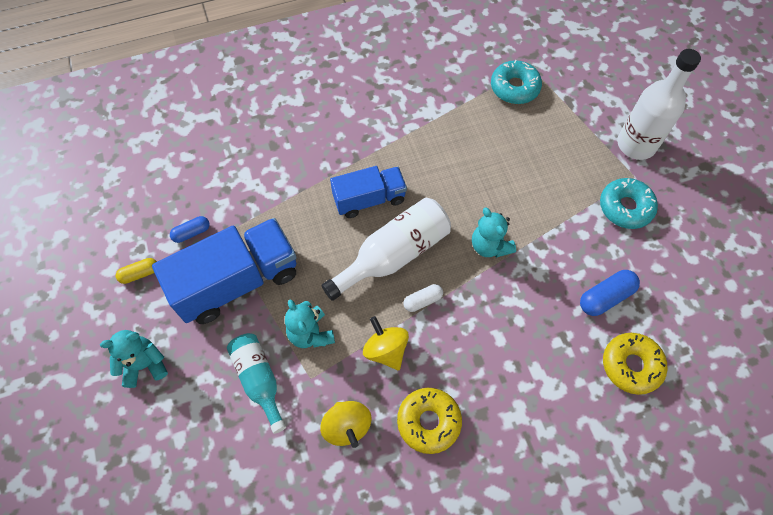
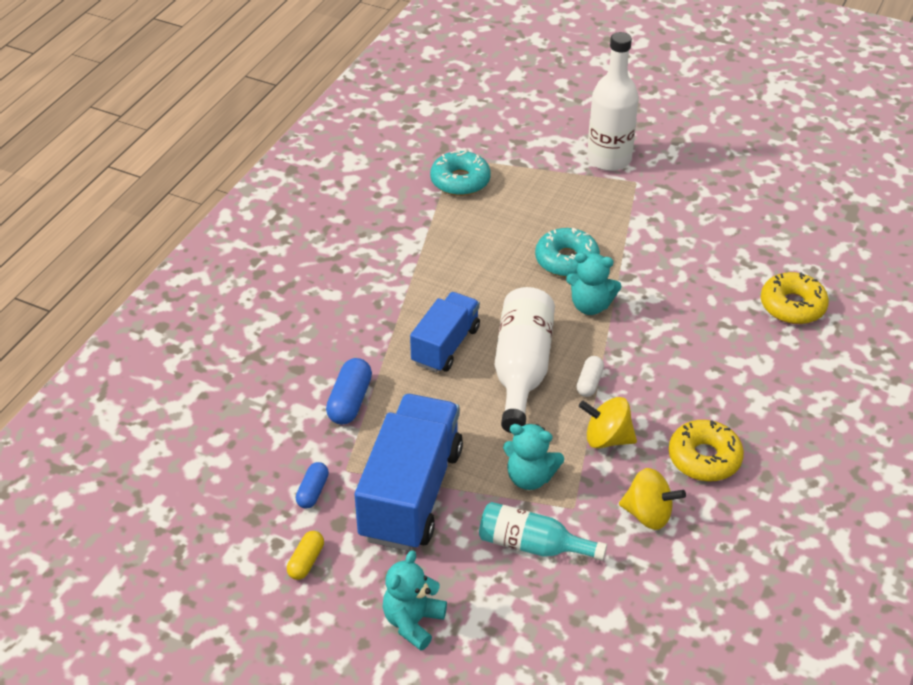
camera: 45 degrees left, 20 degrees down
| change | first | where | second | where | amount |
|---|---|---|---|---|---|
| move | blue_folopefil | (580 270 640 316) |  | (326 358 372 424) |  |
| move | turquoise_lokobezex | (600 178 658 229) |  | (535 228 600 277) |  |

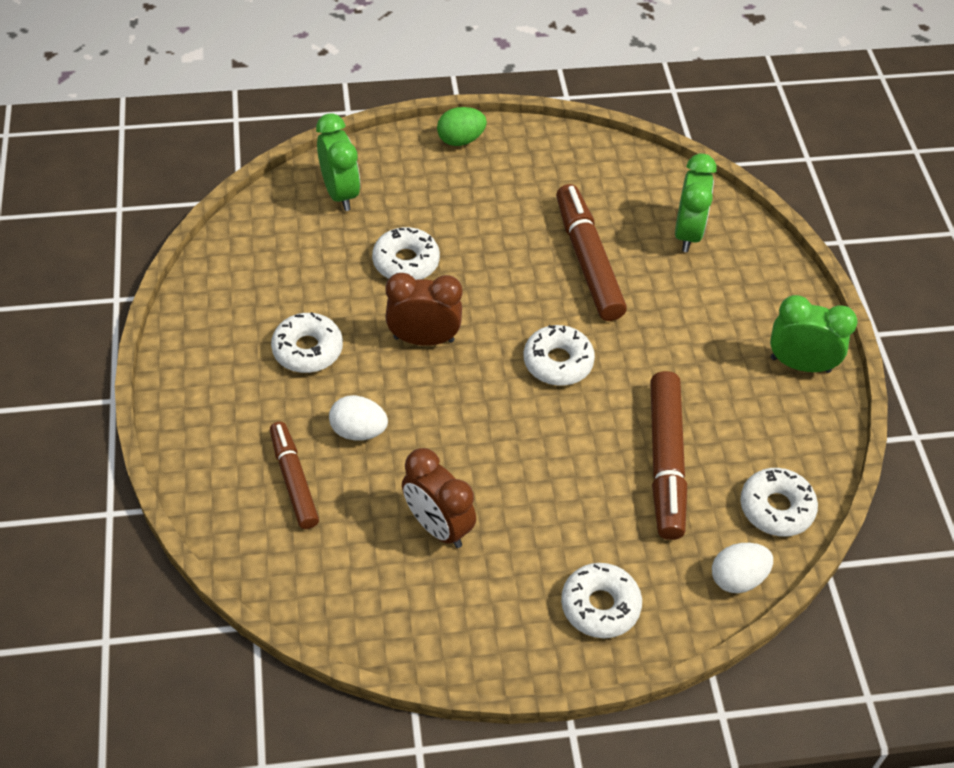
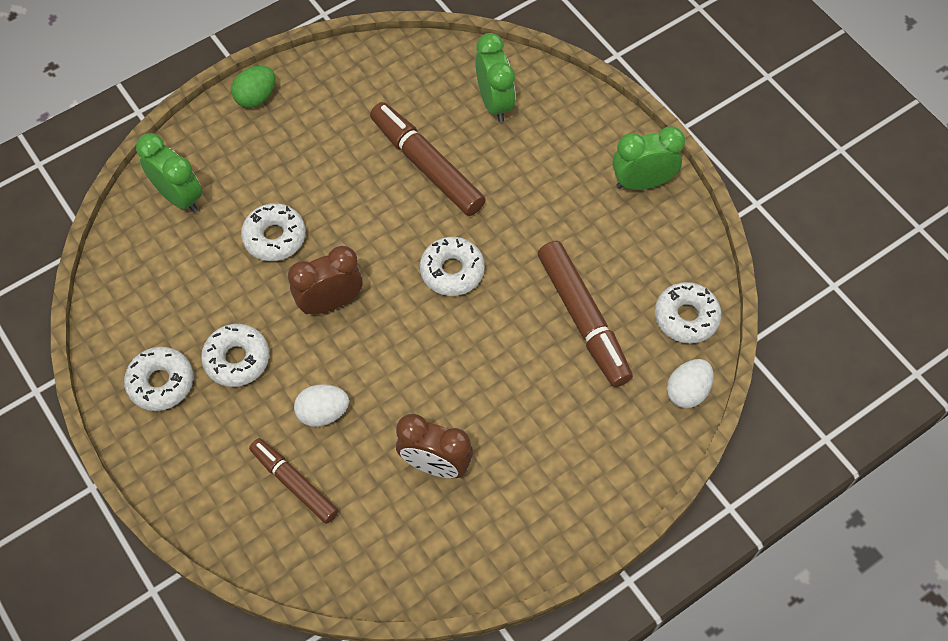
camera: 25 degrees left, 10 degrees up
| change | first | where | second | where | amount |
|---|---|---|---|---|---|
| move | white_lokobezex | (561 563 642 638) |  | (124 347 193 411) |  |

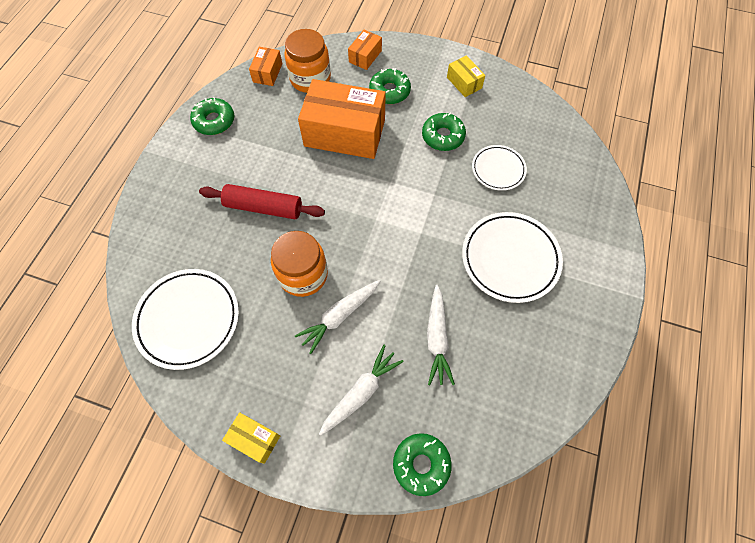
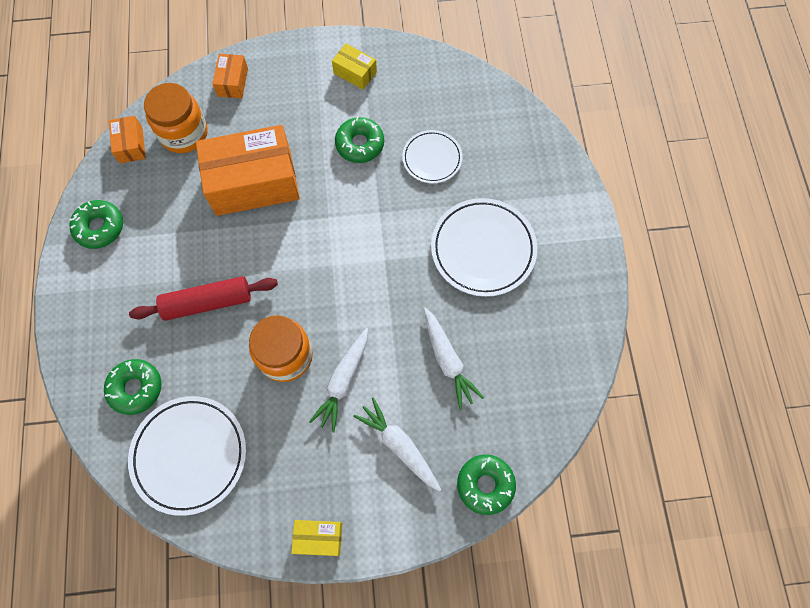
camera: 25 degrees left, 5 degrees up
| change | first | where | second | where | amount |
|---|---|---|---|---|---|
| rotate | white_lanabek | (319 345 404 436) |  | (353 397 441 491) | 60 degrees counterclockwise |
| move | green_lokobezex | (369 68 411 104) |  | (104 359 162 415) |  |

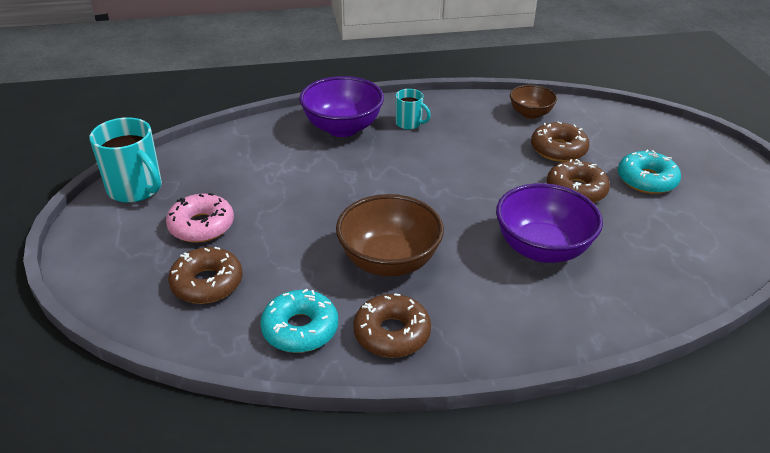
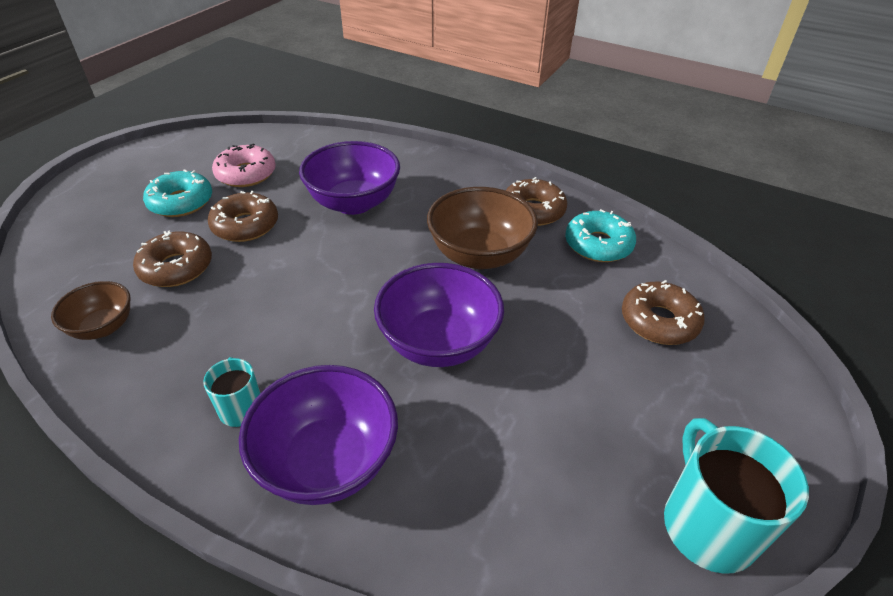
camera: 140 degrees left, 5 degrees up
| change | first | where | second | where | amount |
|---|---|---|---|---|---|
| move | pink_lokobezex | (166 193 234 243) |  | (212 143 276 187) |  |
| insert |  |  | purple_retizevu | (374 263 504 367) |  |

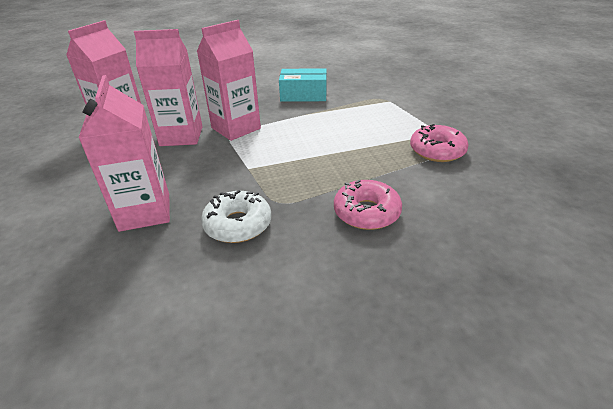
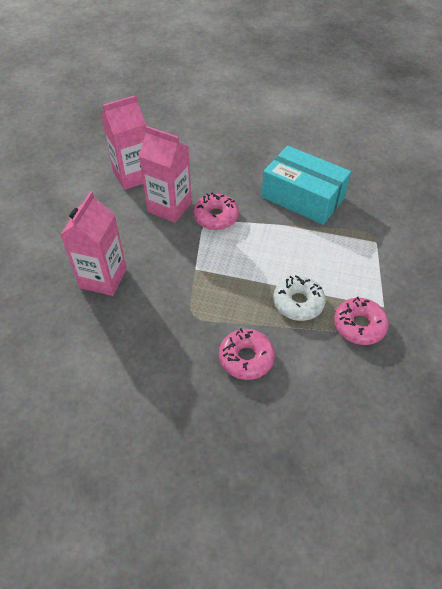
camera: 30 degrees right, 15 degrees up
| change | first | where | second | where | amount |
|---|---|---|---|---|---|
| replace | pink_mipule | (197 20 261 141) | pink_lokobezex | (193 193 239 230) |  |
| move | white_lokobezex | (201 190 271 243) |  | (273 275 326 321) |  |
| resize | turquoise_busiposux | (279 68 327 102) |  | (261 146 351 225) | x1.53 |

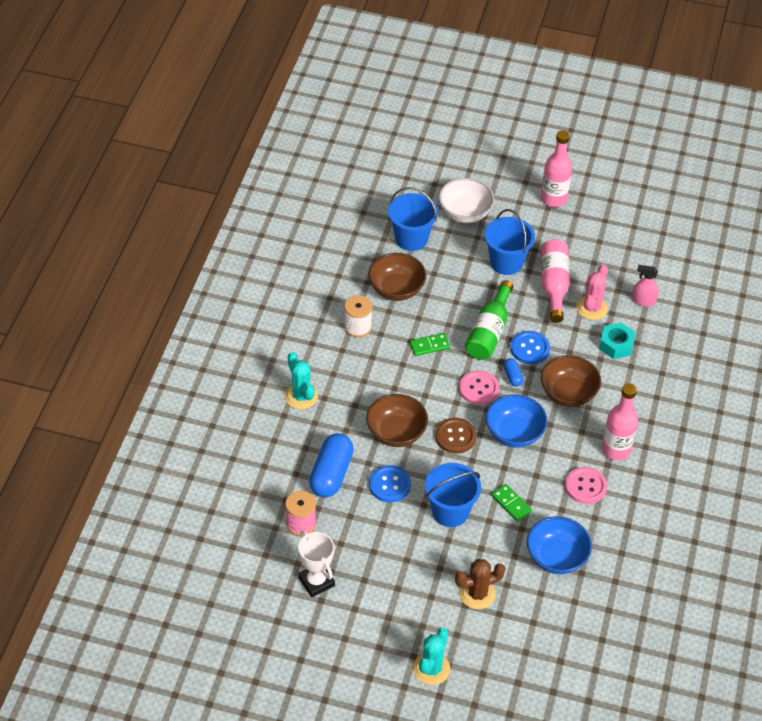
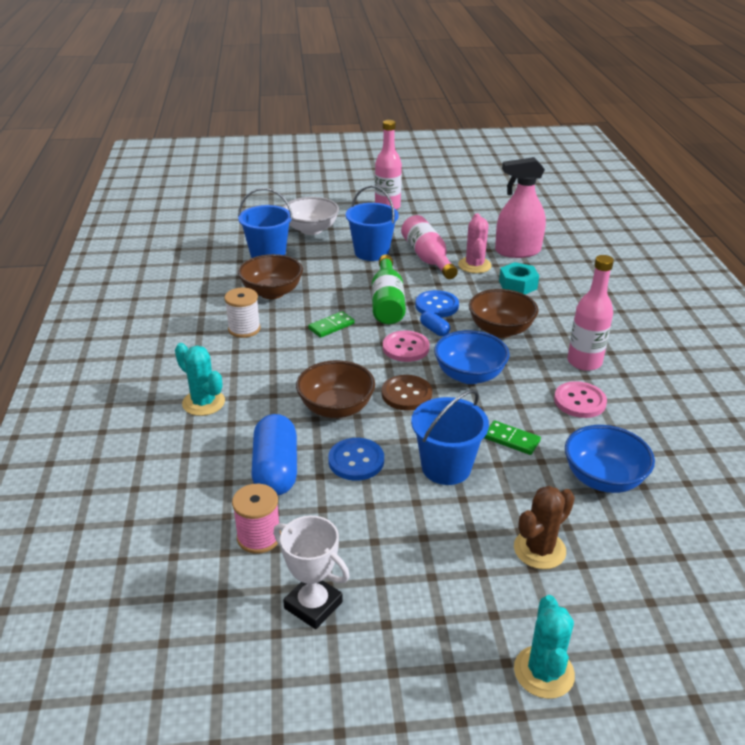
camera: 20 degrees left, 15 degrees down
| change | first | where | second | where | amount |
|---|---|---|---|---|---|
| resize | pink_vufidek | (632 265 659 307) |  | (495 157 546 258) | x1.89 |

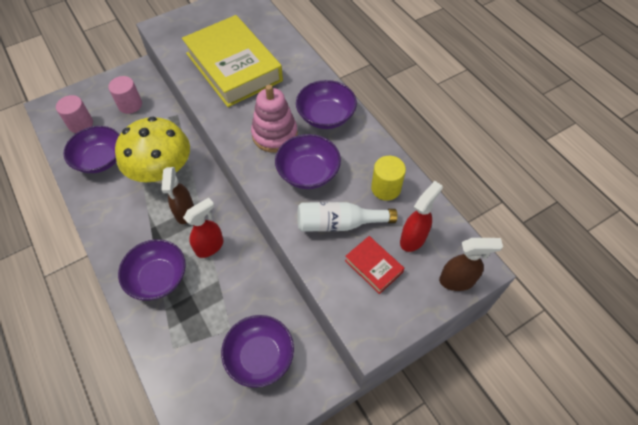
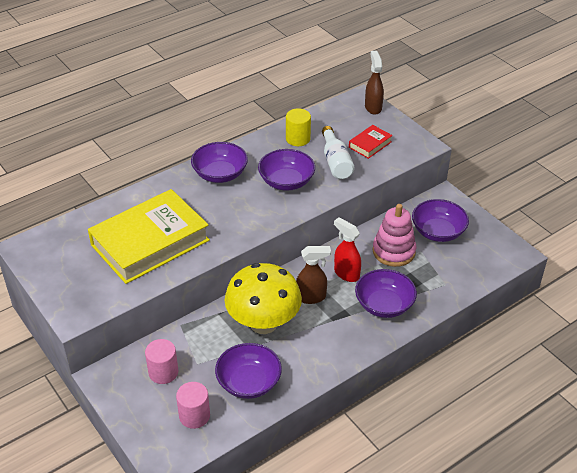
camera: 95 degrees left, 15 degrees down
| change | first | where | second | where | amount |
|---|---|---|---|---|---|
| move | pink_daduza | (251 85 298 152) |  | (372 204 416 267) |  |
| delete | red_vufidek | (400 181 443 252) |  |  |  |

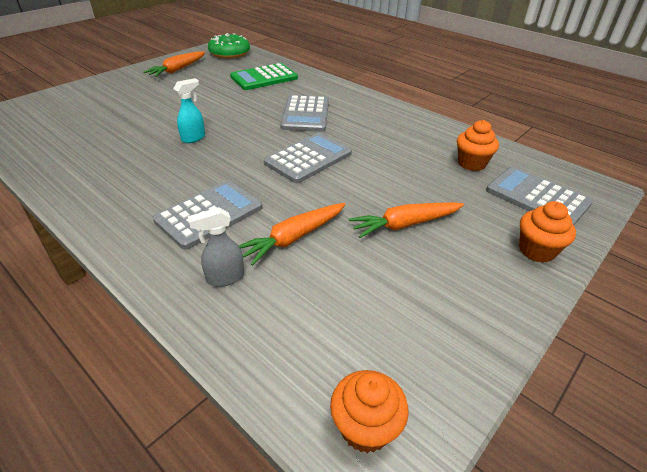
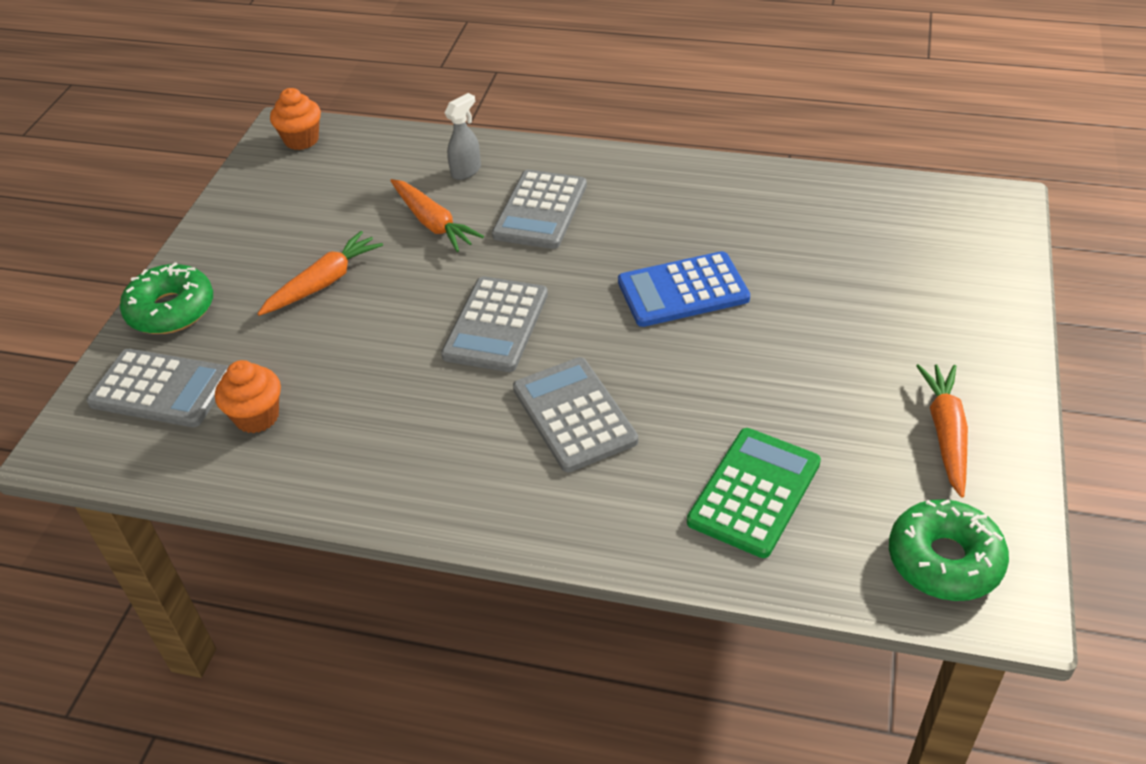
camera: 155 degrees right, 5 degrees up
| change | first | where | second | where | amount |
|---|---|---|---|---|---|
| replace | turquoise_vufidek | (173 78 205 143) | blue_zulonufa | (618 251 750 327) |  |
| rotate | orange_lanabek | (239 203 346 266) |  | (390 179 484 252) | 120 degrees clockwise |
| replace | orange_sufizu | (519 201 576 263) | green_lokobezex | (120 262 213 334) |  |

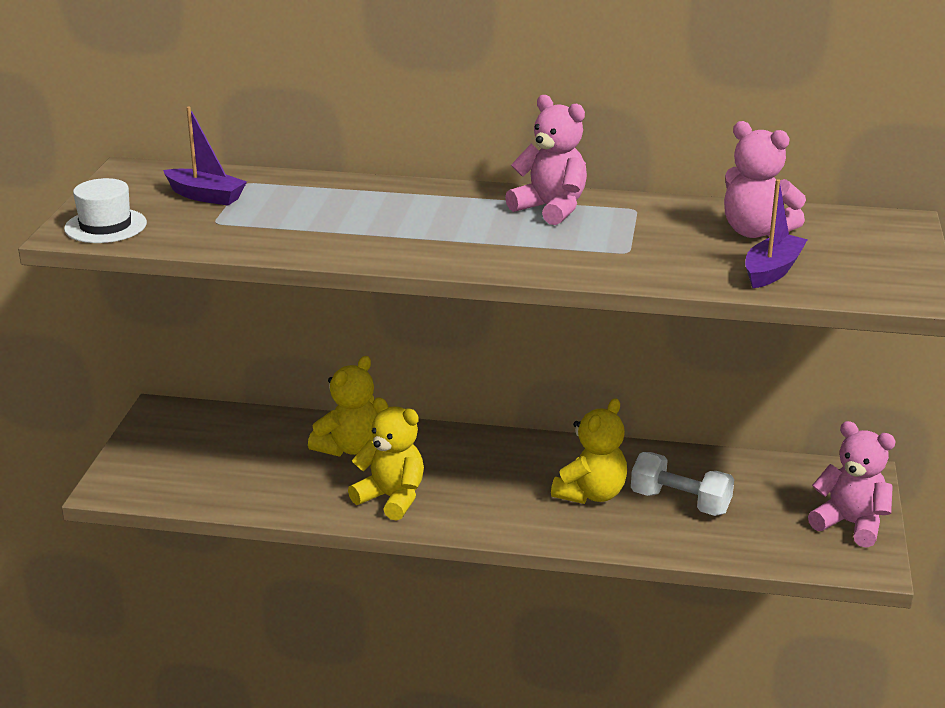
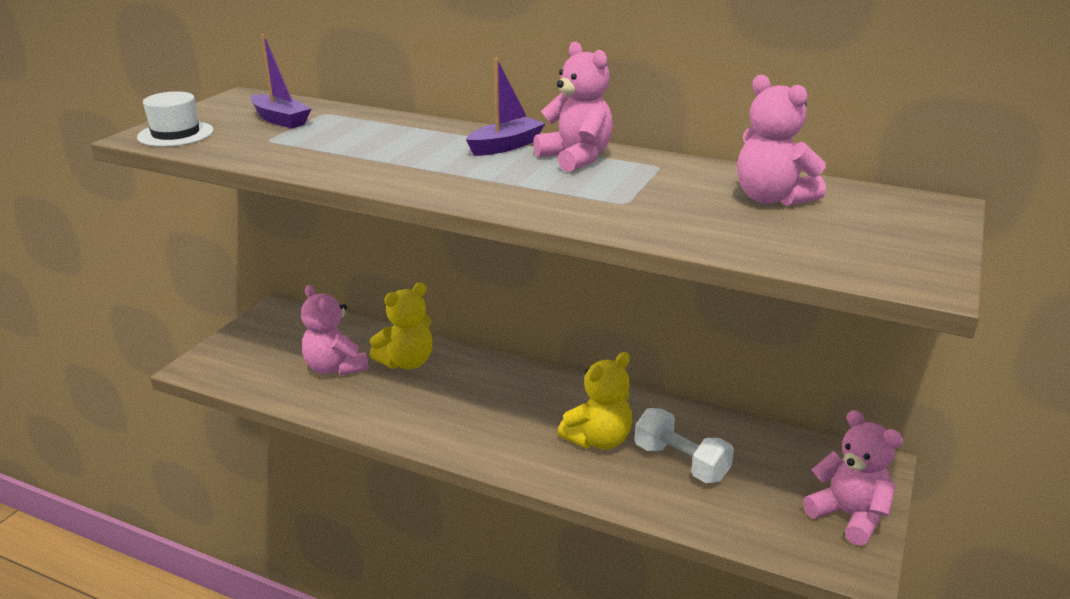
camera: 15 degrees right, 0 degrees up
| change | first | where | second | where | amount |
|---|---|---|---|---|---|
| delete | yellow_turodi | (348 398 424 521) |  |  |  |
| move | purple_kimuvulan | (745 179 808 288) |  | (466 58 545 156) |  |
| insert |  |  | pink_turodi | (301 285 369 376) |  |

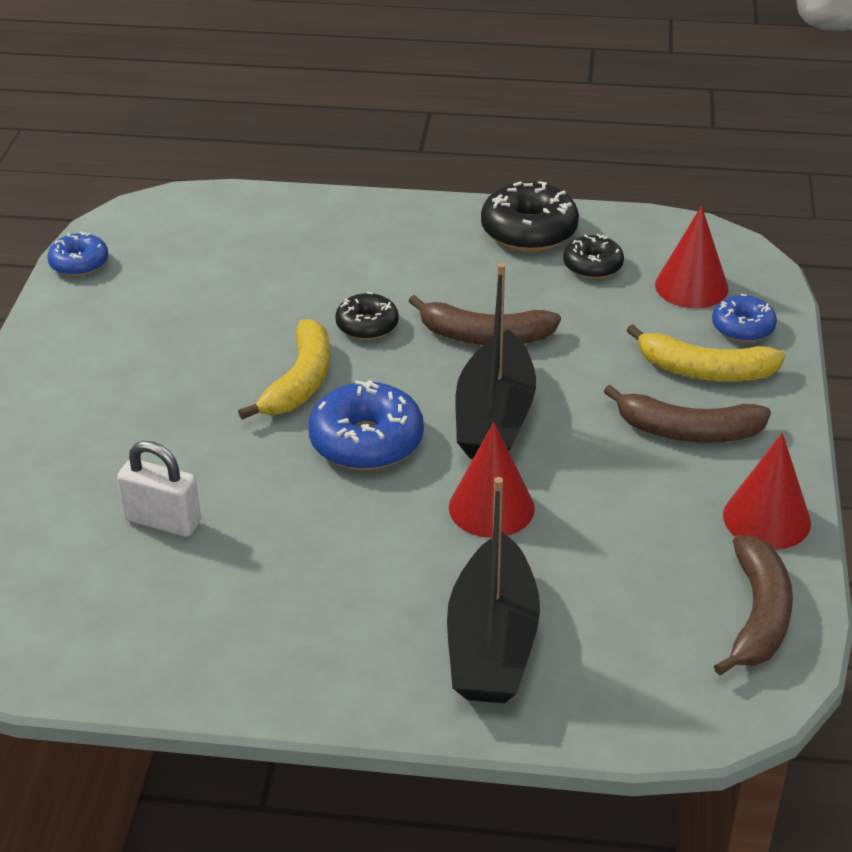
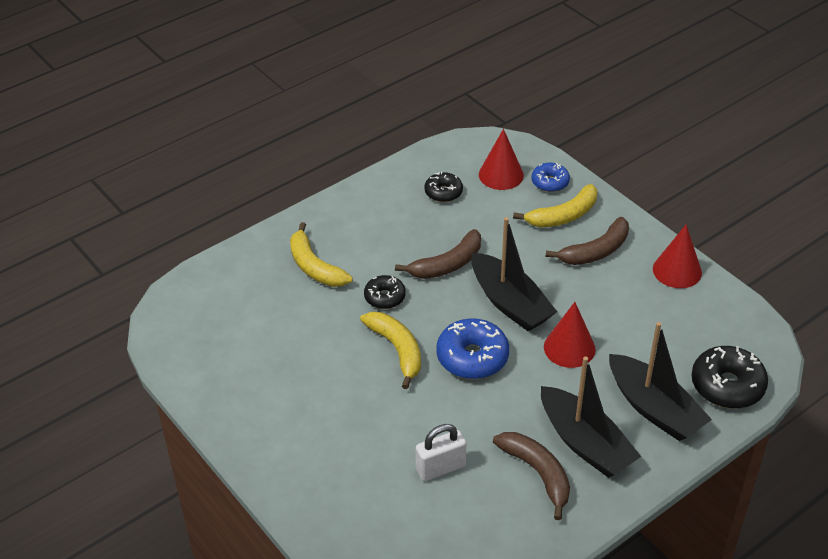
camera: 45 degrees left, 5 degrees up
| change | first | where | second | where | amount |
|---|---|---|---|---|---|
| delete | blue_lokobezex | (47 231 109 276) |  |  |  |
| move | black_lokobezex | (481 181 579 252) |  | (691 346 768 409) |  |
| move | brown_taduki | (714 535 793 676) |  | (493 432 570 520) |  |
| insert |  |  | yellow_taduki | (290 222 353 287) |  |
| insert |  |  | black_kimuvulan | (541 356 641 478) |  |

